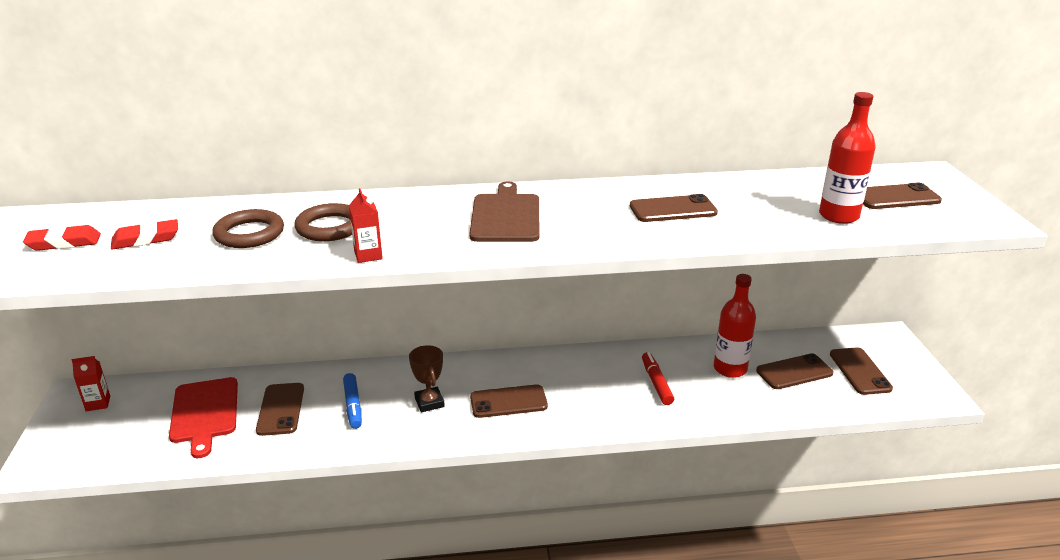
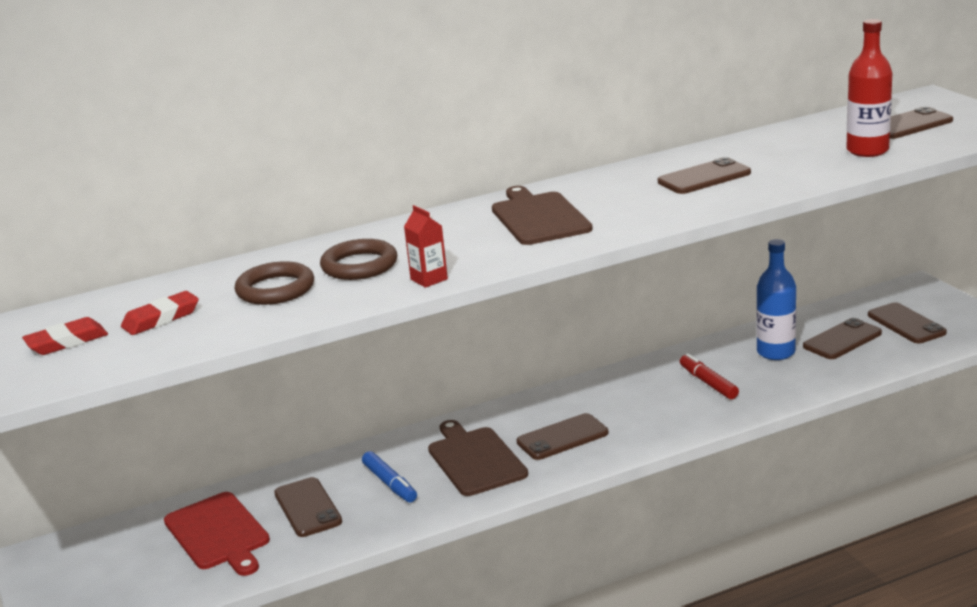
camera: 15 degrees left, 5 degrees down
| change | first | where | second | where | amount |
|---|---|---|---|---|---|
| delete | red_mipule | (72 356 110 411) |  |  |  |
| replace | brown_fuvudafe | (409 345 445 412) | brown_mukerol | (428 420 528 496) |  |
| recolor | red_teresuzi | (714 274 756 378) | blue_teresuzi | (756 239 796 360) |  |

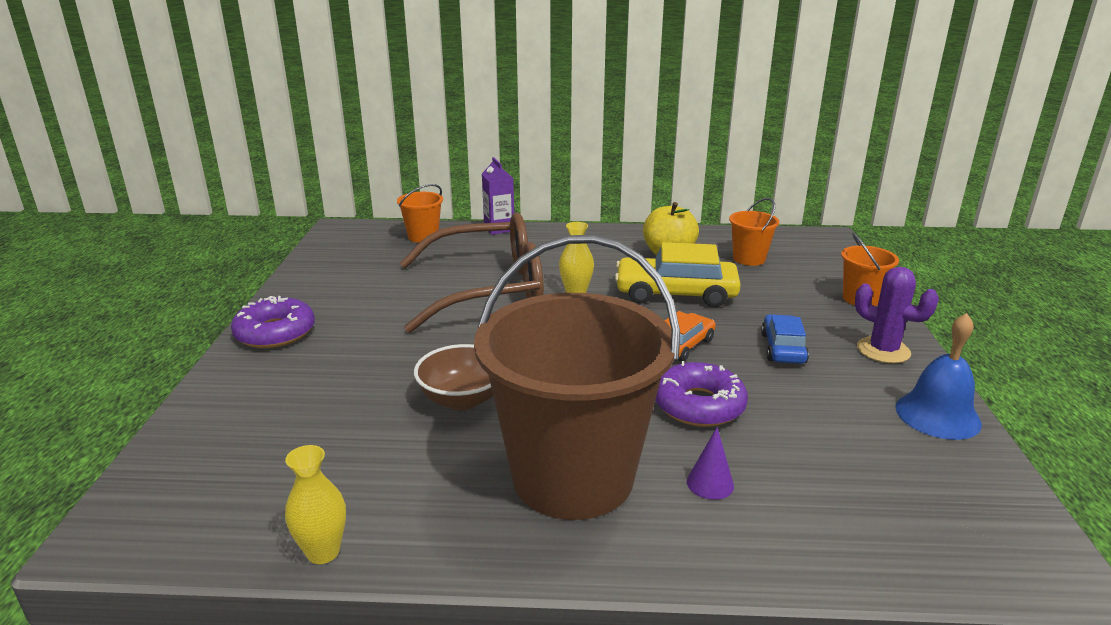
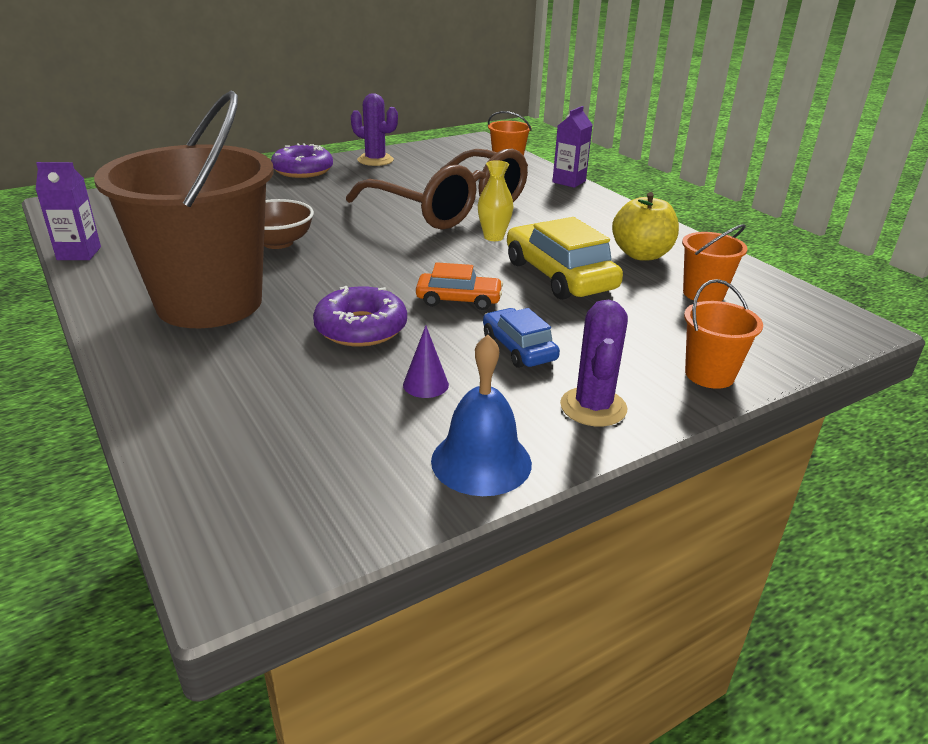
camera: 55 degrees right, 5 degrees up
| change | first | where | second | where | amount |
|---|---|---|---|---|---|
| replace | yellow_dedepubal | (285 445 346 564) | purple_mipule | (35 162 101 260) |  |
| move | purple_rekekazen | (687 427 734 500) |  | (403 326 449 398) |  |
| rotate | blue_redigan | (761 314 809 364) |  | (483 308 560 368) | 90 degrees counterclockwise |
| insert |  |  | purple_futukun | (351 93 398 166) |  |

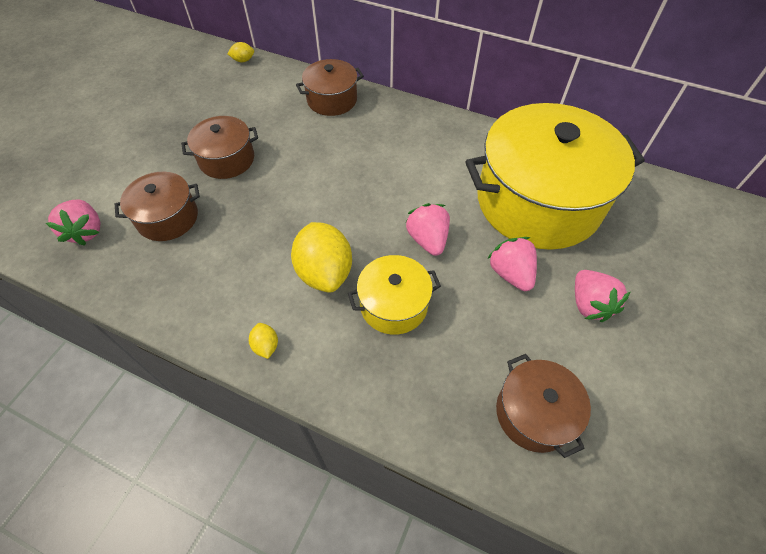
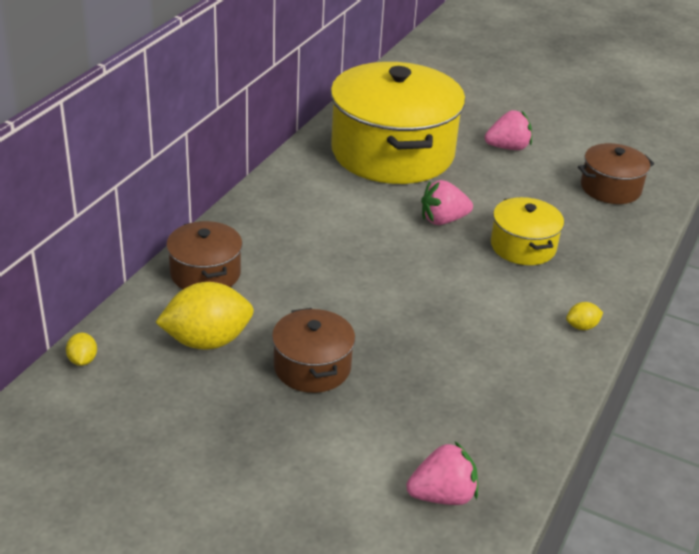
camera: 90 degrees left, 20 degrees down
| change | first | where | second | where | amount |
|---|---|---|---|---|---|
| delete | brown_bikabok | (115 172 200 241) |  |  |  |
| move | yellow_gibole | (291 222 352 293) |  | (155 282 254 350) |  |
| delete | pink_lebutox | (487 237 537 291) |  |  |  |

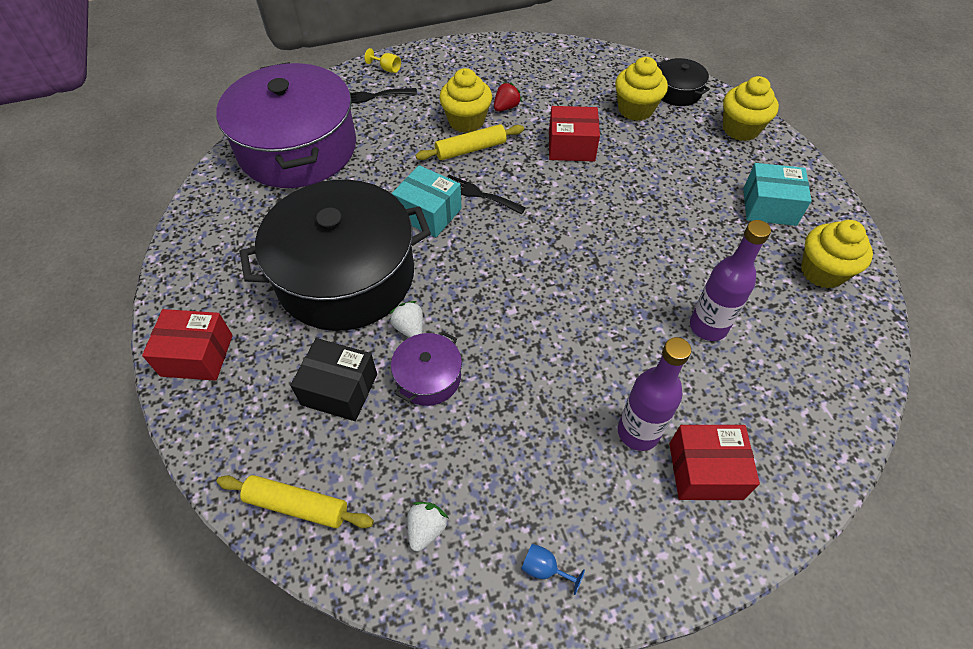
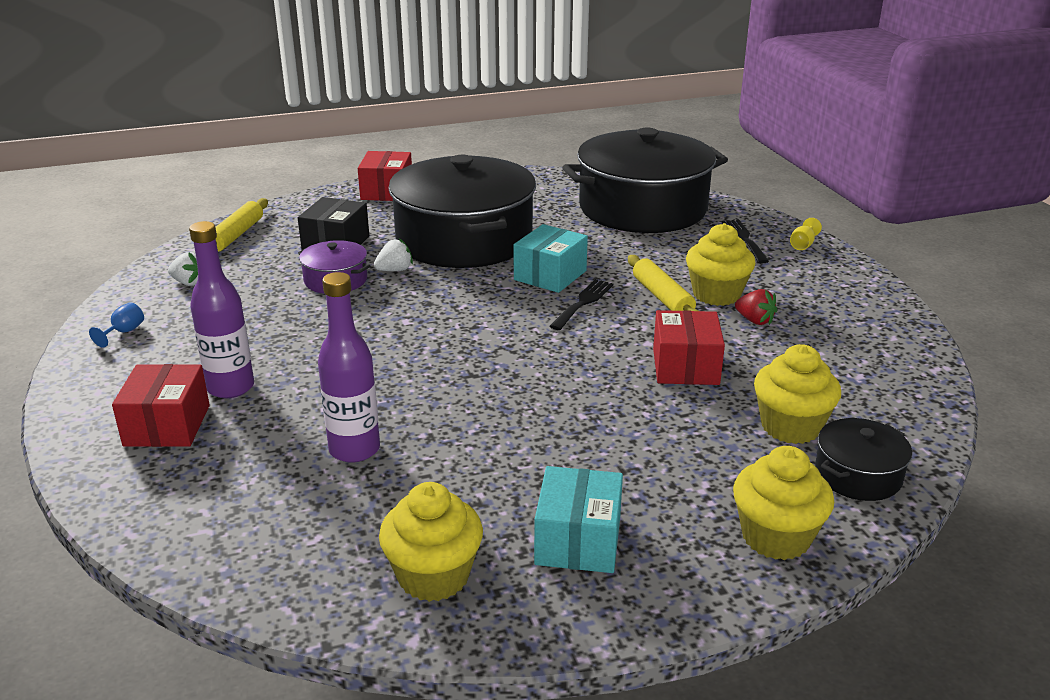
camera: 90 degrees right, 25 degrees down
| change | first | where | second | where | amount |
|---|---|---|---|---|---|
| recolor | purple_bikabok | (216 62 356 188) | black_bikabok | (562 128 728 233) |  |

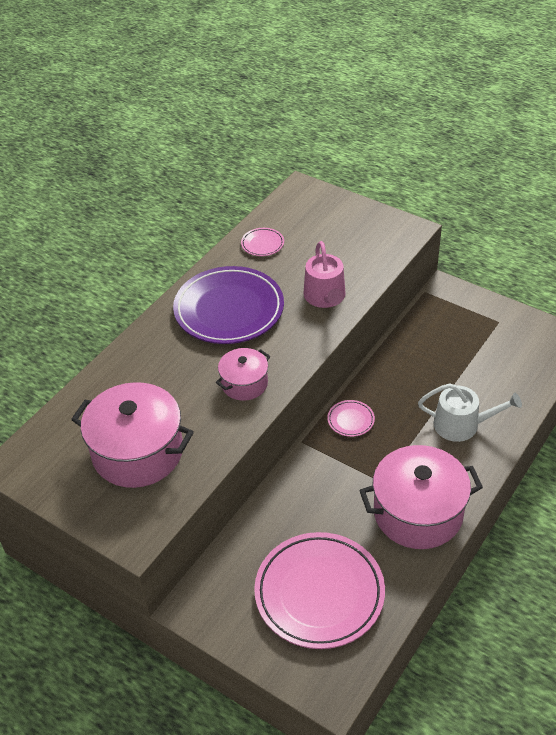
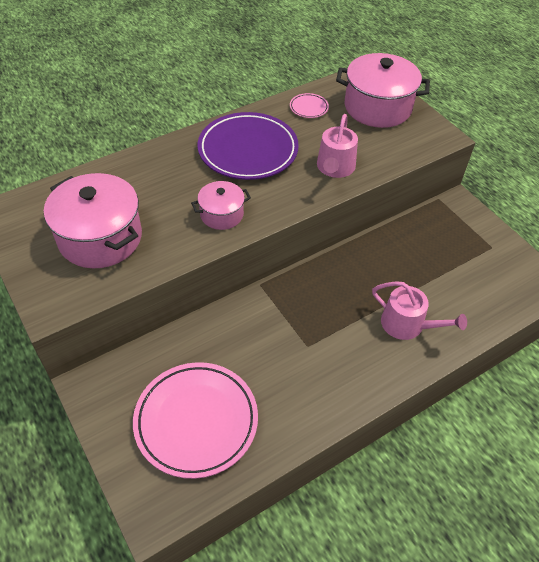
camera: 20 degrees right, 5 degrees up
| change | first | where | second | where | amount |
|---|---|---|---|---|---|
| delete | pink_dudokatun | (327 400 375 437) |  |  |  |
| move | pink_bikabok | (359 445 483 549) |  | (336 53 430 128) |  |
| recolor | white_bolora | (418 383 522 442) | pink_bolora | (372 281 467 340) |  |

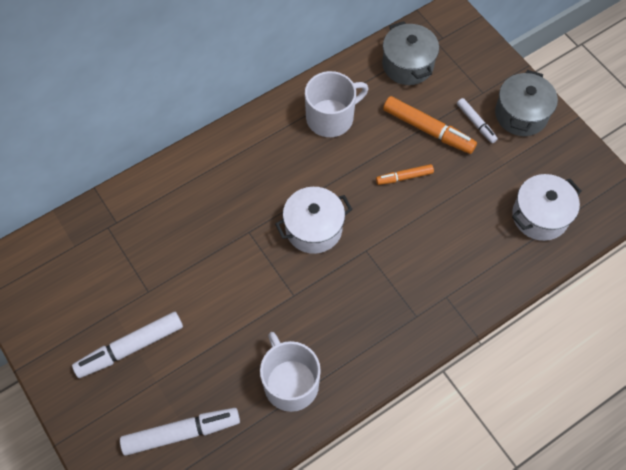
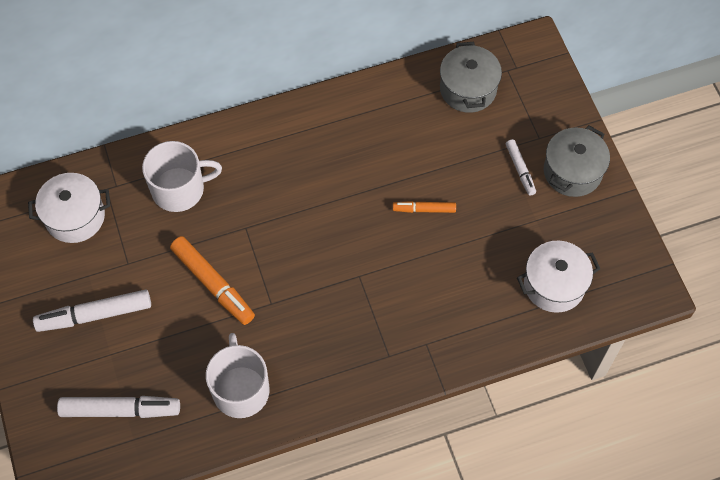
camera: 15 degrees right, 0 degrees up
| change | first | where | second | where | amount |
|---|---|---|---|---|---|
| move | white_bikabok | (275 187 352 254) |  | (28 173 110 243) |  |
| move | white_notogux | (305 71 368 137) |  | (142 141 222 212) |  |
| move | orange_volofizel | (383 96 477 154) |  | (170 236 255 325) |  |

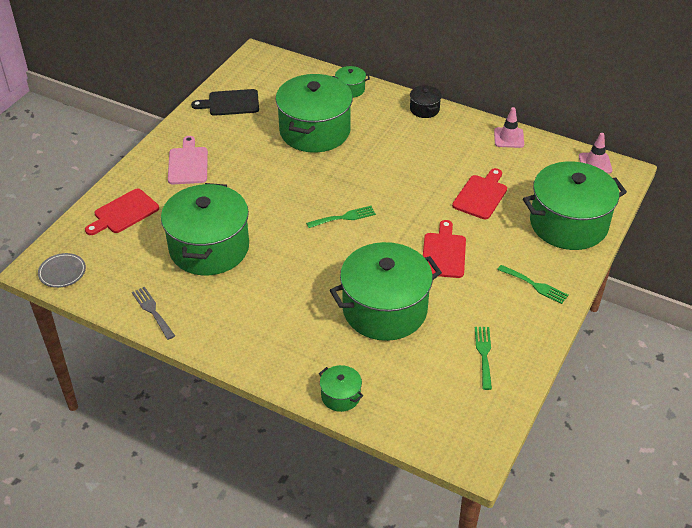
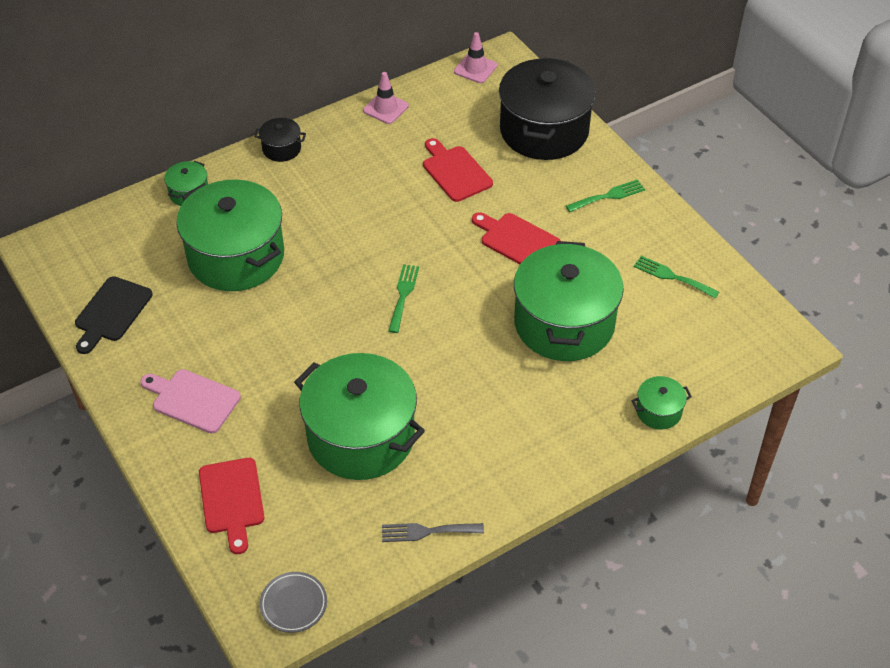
camera: 60 degrees left, 5 degrees up
| change | first | where | second | where | amount |
|---|---|---|---|---|---|
| recolor | green_bikabok | (523 161 627 250) | black_bikabok | (499 58 596 160) |  |

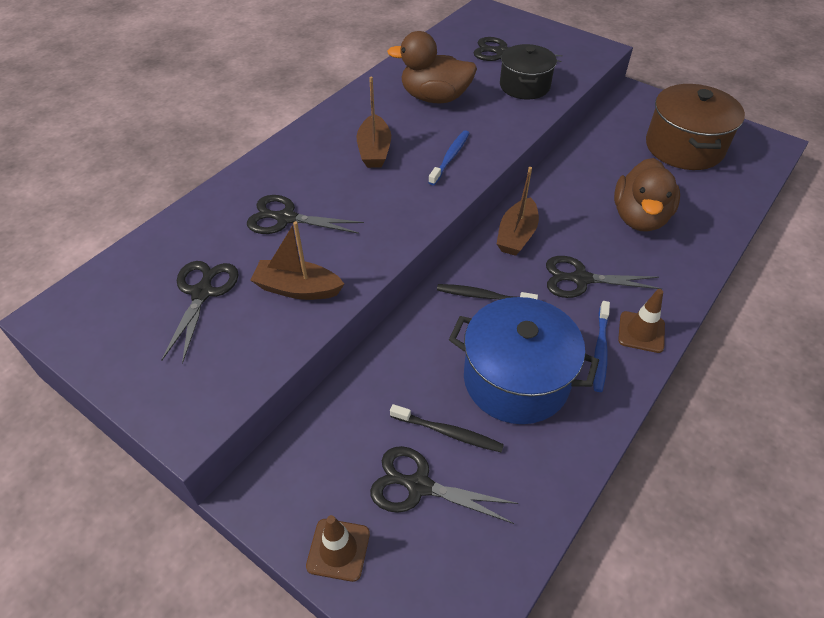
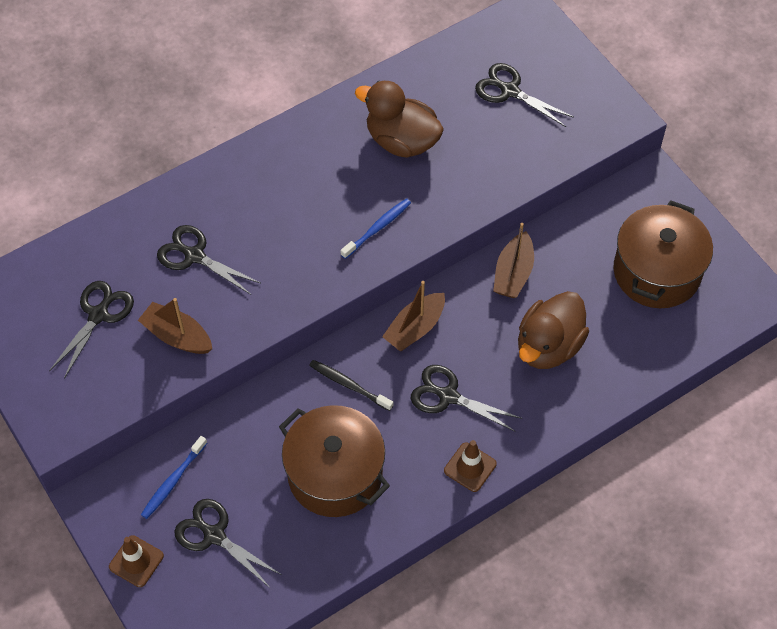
camera: 20 degrees right, 10 degrees up
| change | first | where | second | where | amount |
|---|---|---|---|---|---|
| move | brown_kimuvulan | (357 77 391 168) |  | (493 223 534 298) |  |
| delete | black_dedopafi | (390 404 504 452) |  |  |  |
| recolor | blue_bikabok | (449 297 599 424) | brown_bikabok | (279 405 390 517) |  |
| delete | black_bikabok | (500 44 557 99) |  |  |  |
| move | blue_dedopafi | (593 301 610 392) |  | (141 436 207 519) |  |

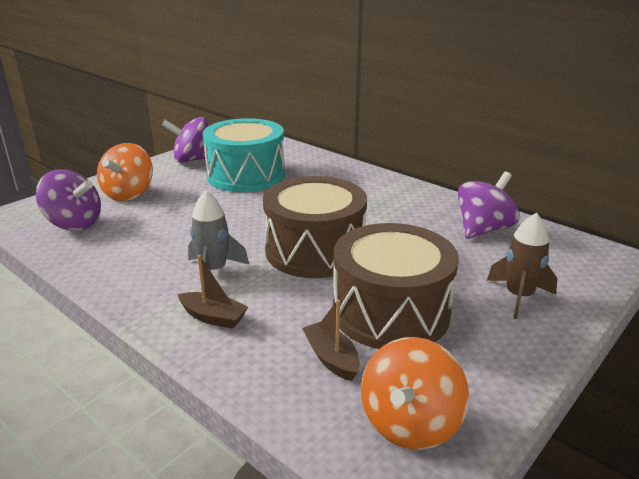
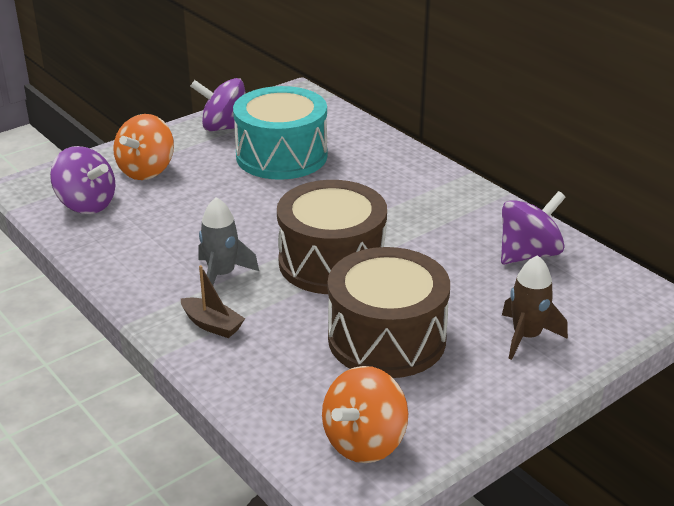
camera: 10 degrees right, 5 degrees up
| change | first | where | second | where | amount |
|---|---|---|---|---|---|
| delete | brown_kimuvulan | (302 300 360 381) |  |  |  |

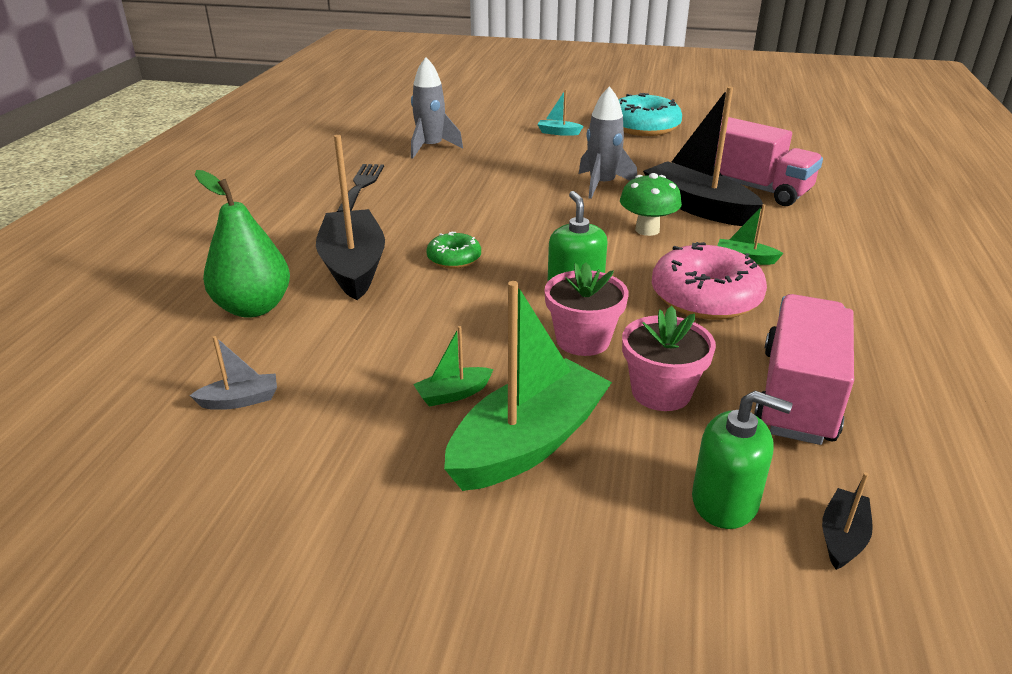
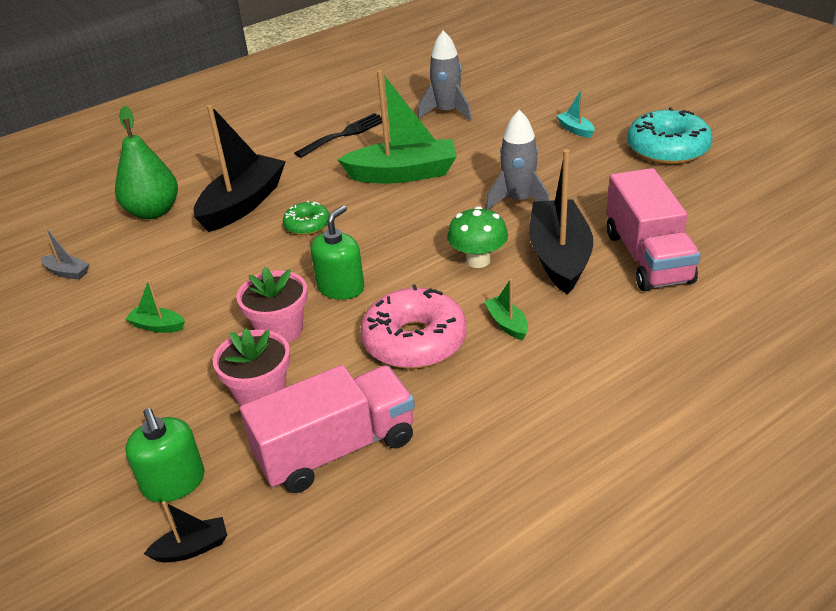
camera: 45 degrees right, 5 degrees up
| change | first | where | second | where | amount |
|---|---|---|---|---|---|
| move | green_kimuvulan | (444 281 612 491) |  | (337 70 457 183) |  |

